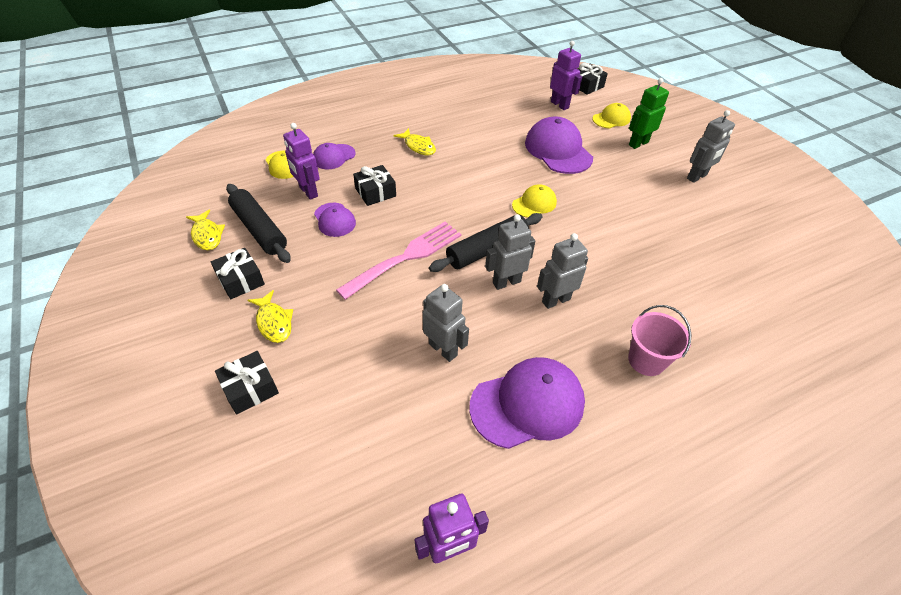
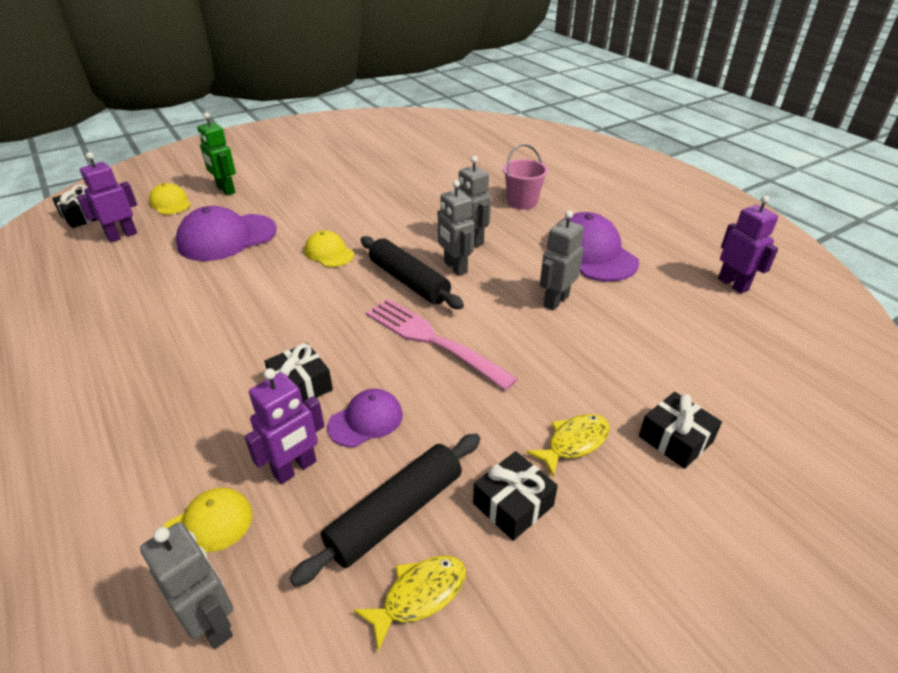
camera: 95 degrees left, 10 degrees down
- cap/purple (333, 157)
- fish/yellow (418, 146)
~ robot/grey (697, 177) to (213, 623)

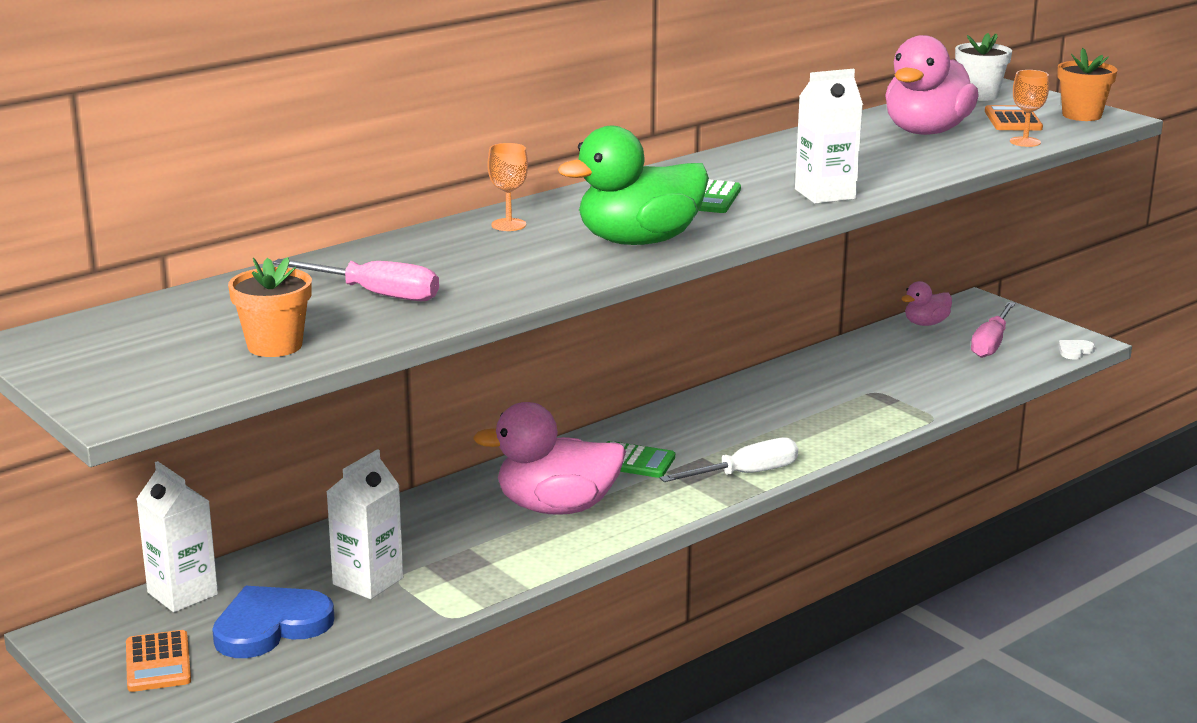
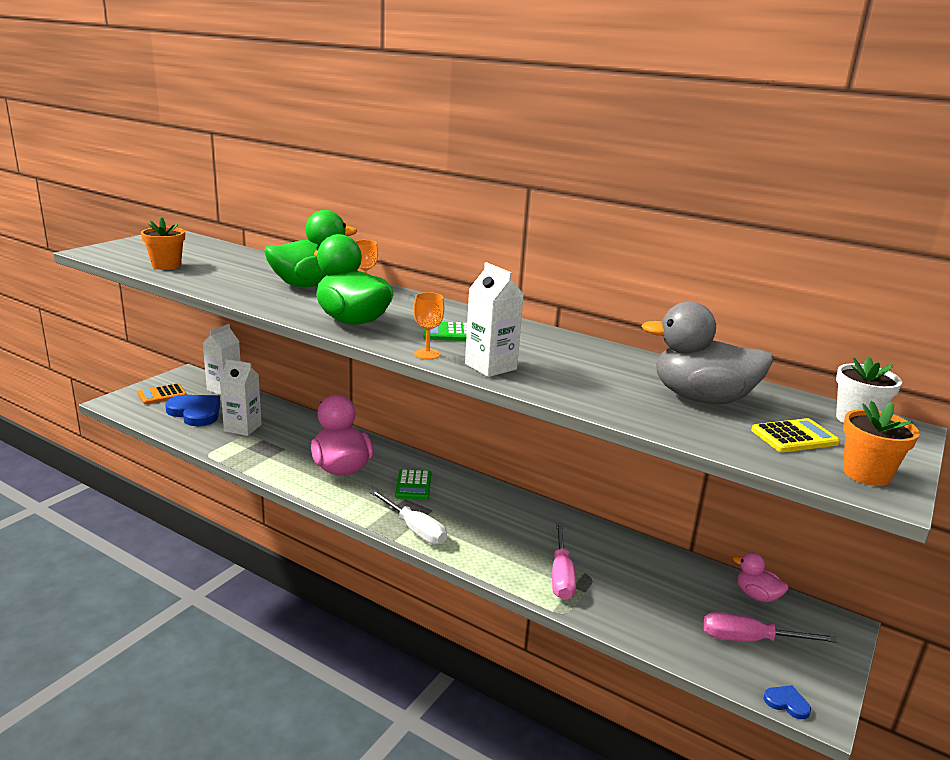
camera: 70 degrees right, 0 degrees up
~ screwdriver/pink (375, 294) to (561, 575)
~ duck/pink (926, 132) to duck/grey (701, 398)
~ calculator/orange (1013, 120) to calculator/yellow (794, 437)
~ goblet/orange (1025, 142) to (427, 354)
~ heart/white (1074, 351) to heart/blue (787, 703)
+ duck/green (309, 285)

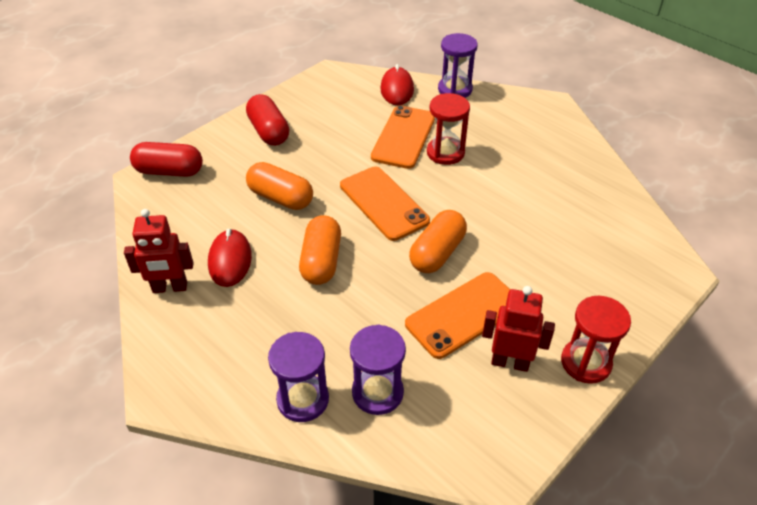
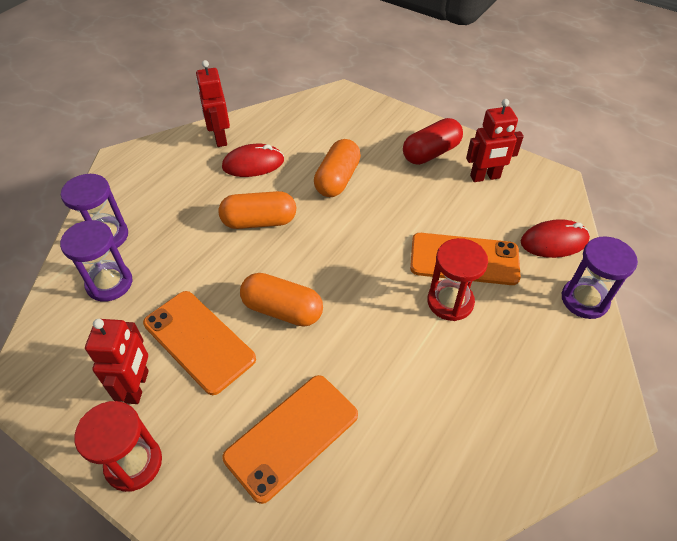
camera: 80 degrees right, 5 degrees up
- capsule/red (169, 171)
~ phone/orange (383, 203) to (292, 436)
+ robot/red (485, 177)

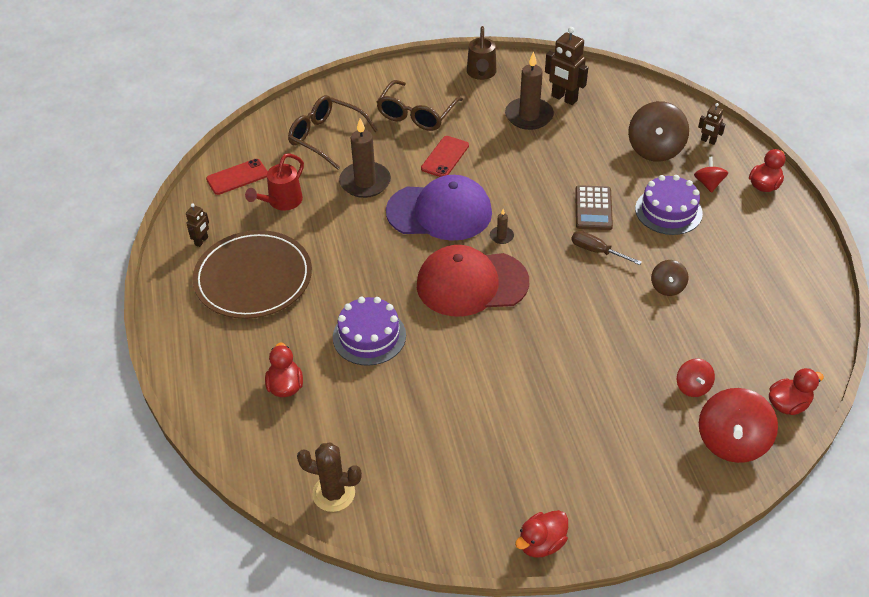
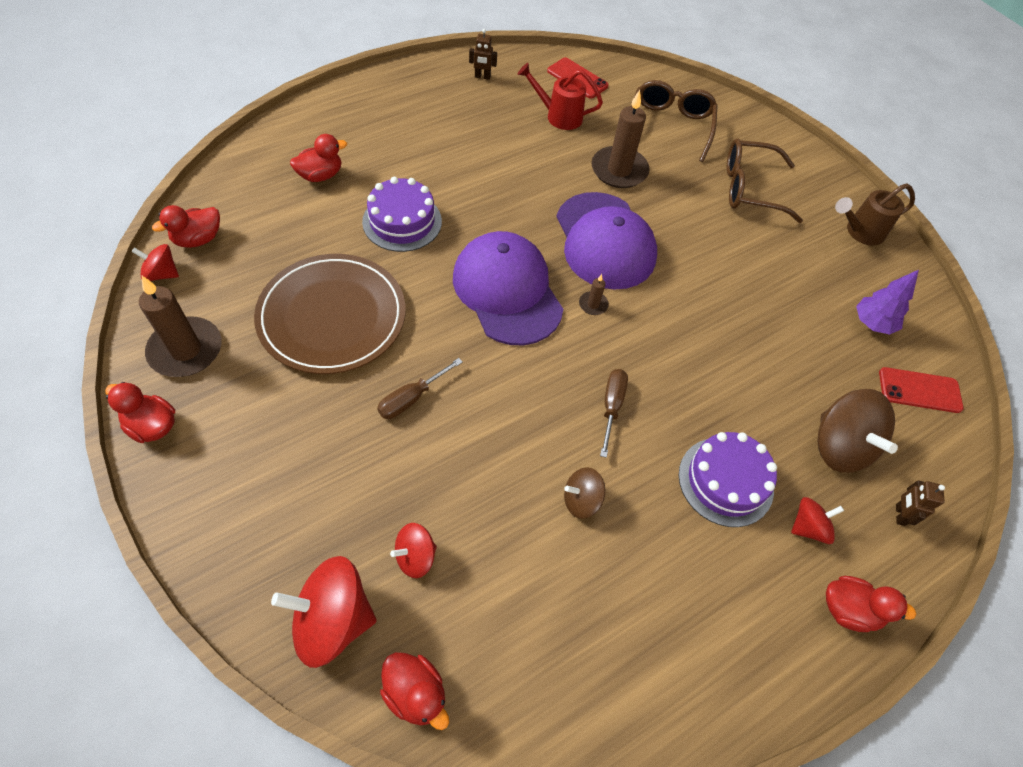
camera: 65 degrees right, 10 degrees up
~ plate/brown (253, 278) to (332, 316)
~ cactus/brown (333, 493) to duck/red (198, 239)
~ cap/red (471, 283) to cap/purple (507, 291)
~ phone/red (445, 157) to (919, 390)
~ candle/brown (529, 116) to (186, 350)
~ robot/brown (564, 98) to tree/purple (872, 323)
- calculator/brown (593, 208)
~ spinning top/brown (655, 149) = (839, 446) 105 degrees counterclockwise
+ spinning top/red (161, 274)
+ screwdriver/brown (411, 399)

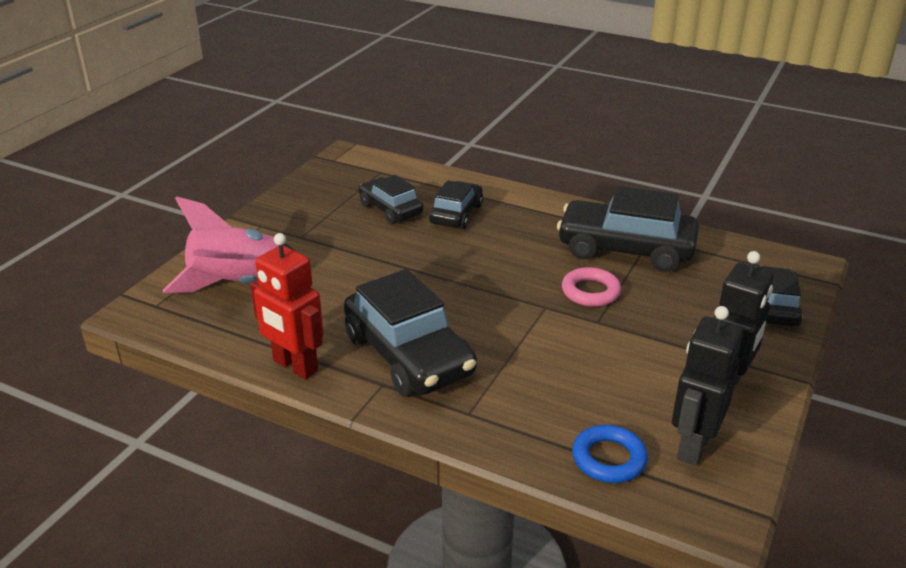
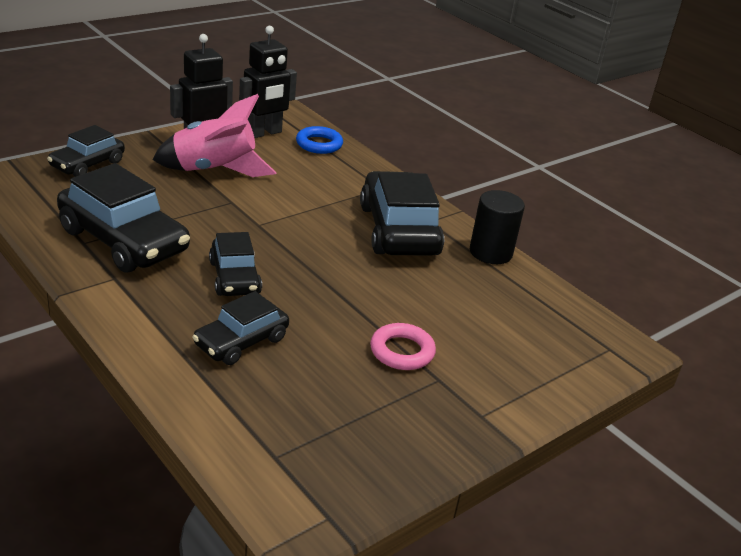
camera: 160 degrees left, 0 degrees up
~ rocket/pink (236, 284) to (215, 170)
~ robot/red (295, 366) to cylinder/black (490, 252)
~ car/black (390, 209) to (234, 277)
~ ring/pink (590, 292) to (402, 351)

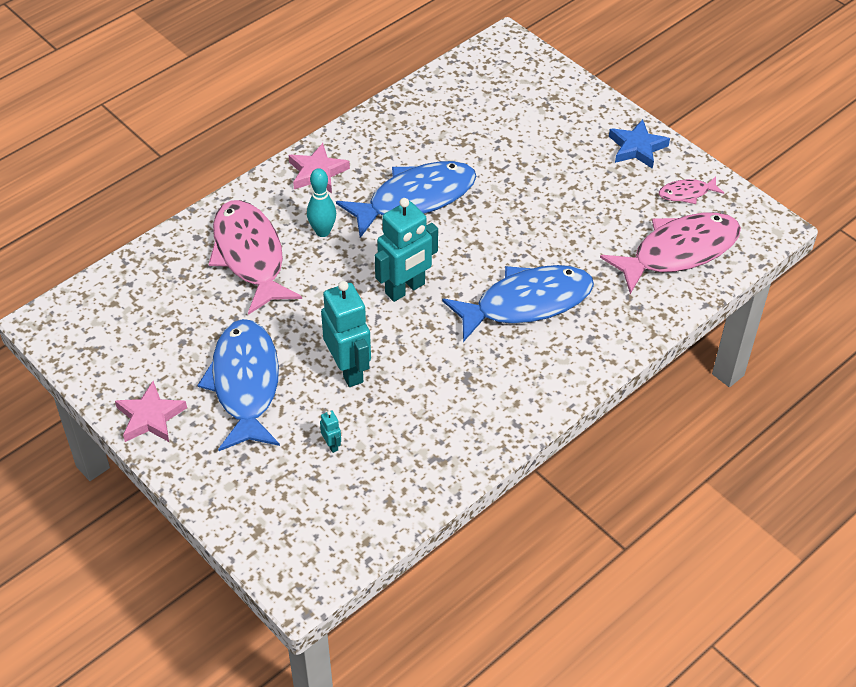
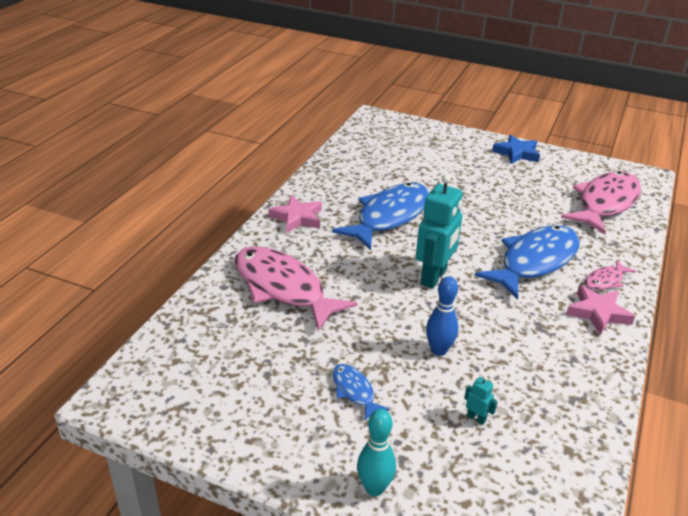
camera: 25 degrees left, 15 degrees down
~ star/pink (150, 417) to (598, 313)
~ fish/blue (245, 384) = (354, 391) x0.46
~ bowling pin/turquoise (322, 231) to (374, 488)
~ robot/turquoise (349, 370) to bowling pin/blue (439, 350)
~ fish/pink (687, 193) to (605, 280)

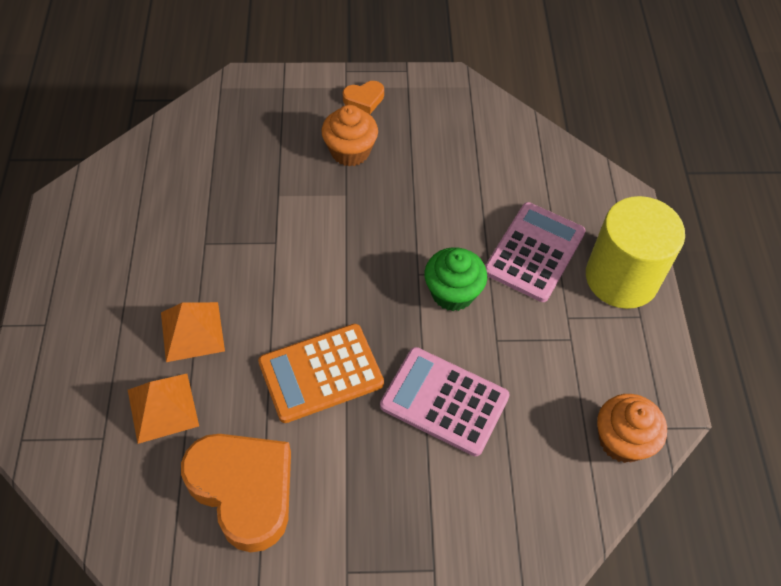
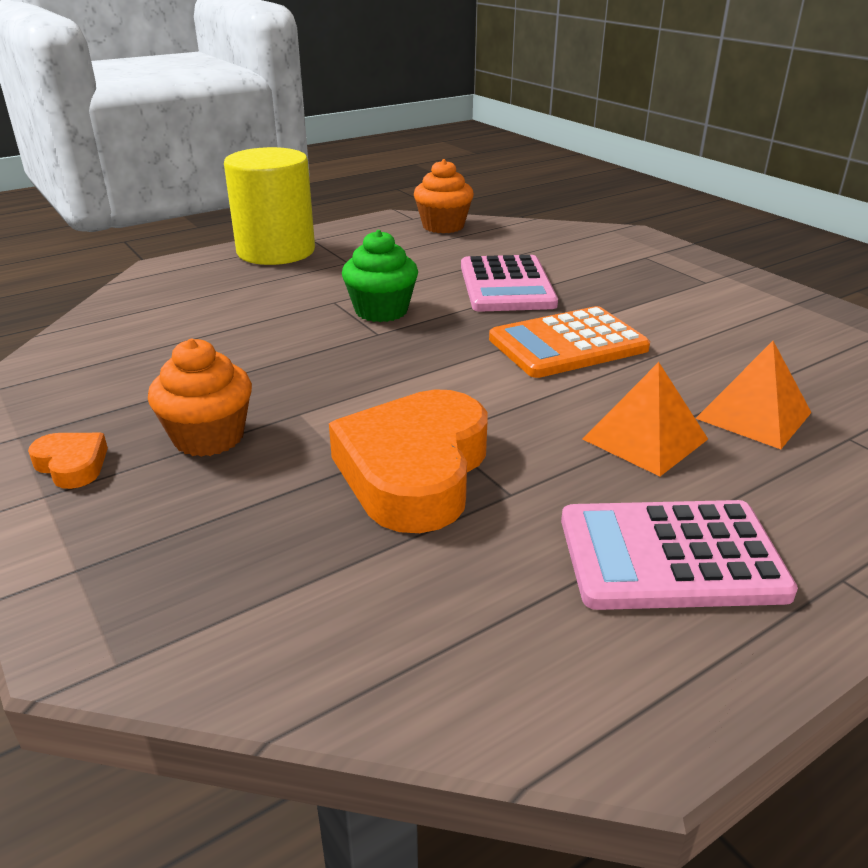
camera: 120 degrees left, 25 degrees down
~ heart/orange (244, 490) to (414, 471)
~ calculator/orange (321, 373) = (568, 344) 120 degrees clockwise
~ calculator/pink (534, 252) to (670, 556)

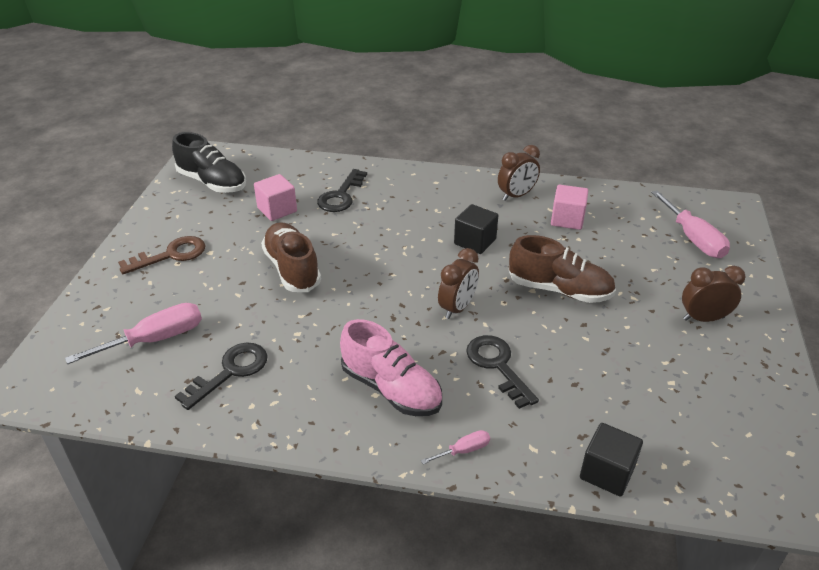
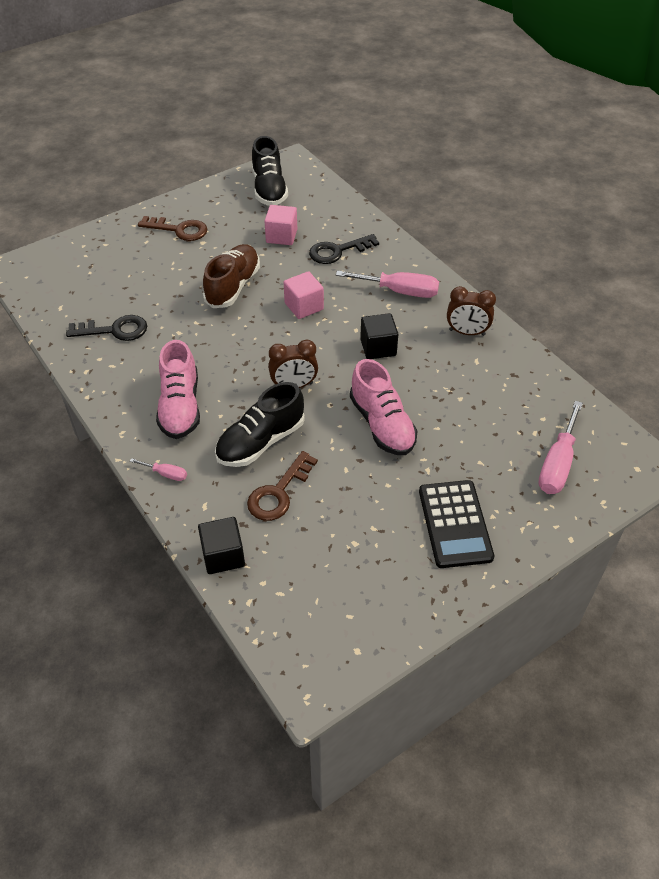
camera: 45 degrees right, 10 degrees up
~ screwdriver/pink (155, 339) to (399, 291)
~ key/black (497, 366) to shoe/black (260, 442)
~ shoe/brown (559, 290) to shoe/pink (382, 424)
~ cube/pink (567, 219) to (304, 306)
~ clock/brown (703, 318) to calculator/black (455, 524)
+ key/brown (278, 492)

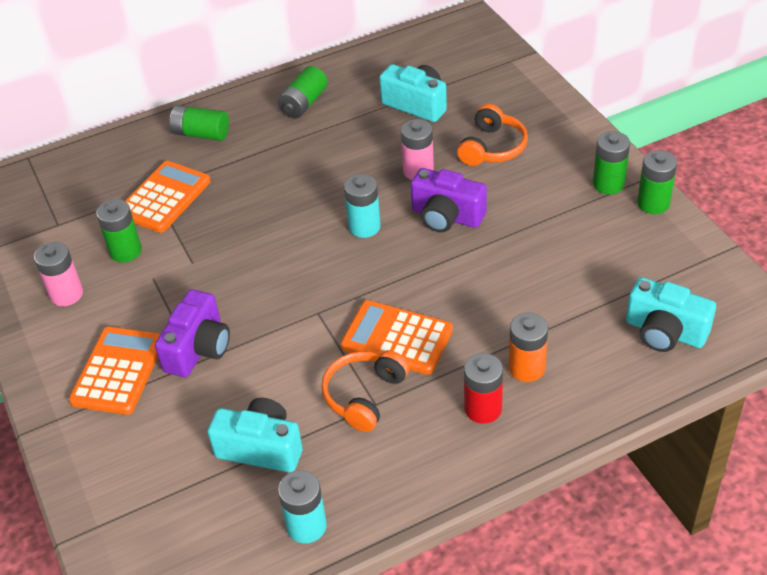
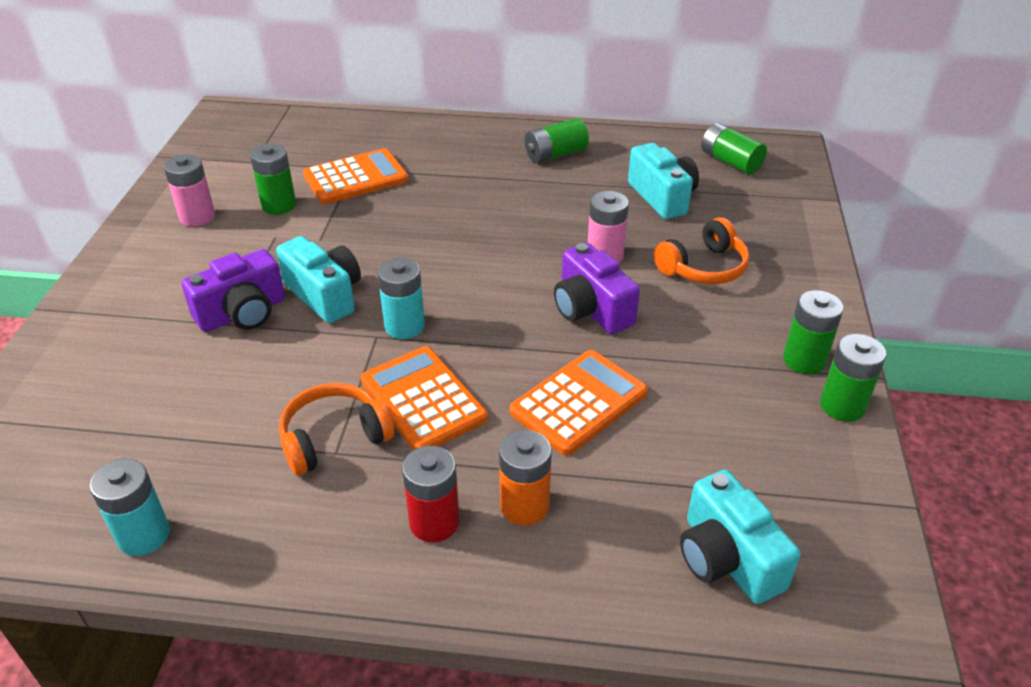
camera: 30 degrees right, 5 degrees down
~ calculator/orange (118, 371) to (579, 403)
~ battery/green (201, 134) to (730, 162)
~ camera/turquoise (261, 448) to (325, 295)
~ battery/turquoise (364, 226) to (404, 326)

